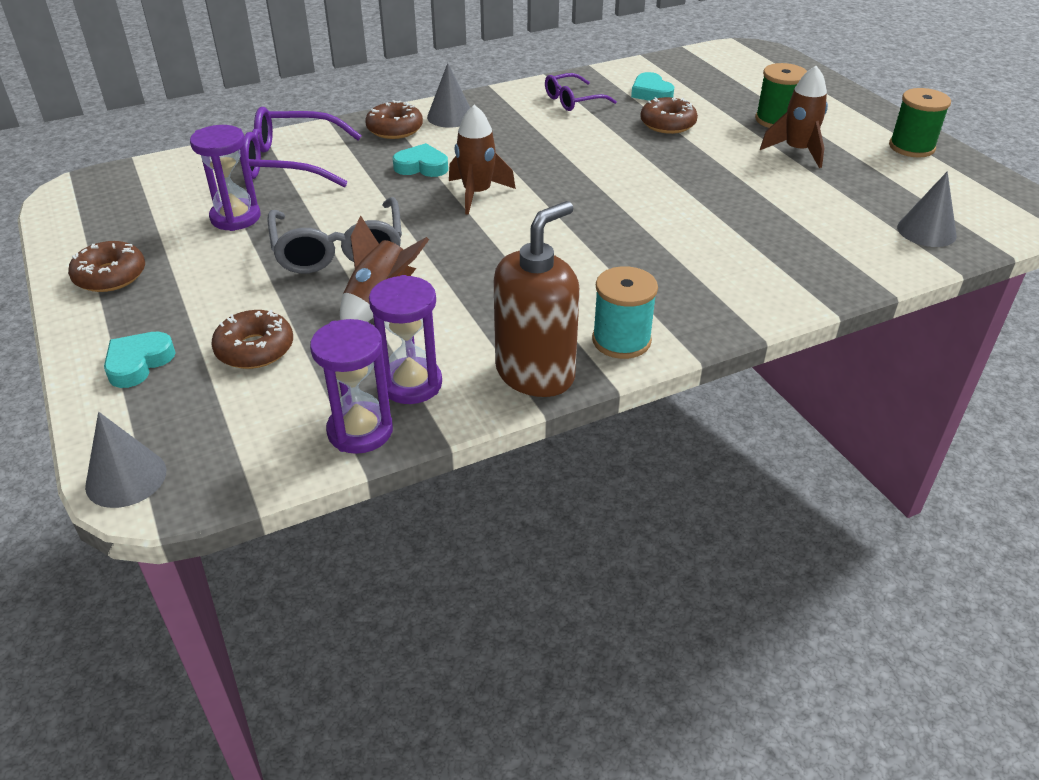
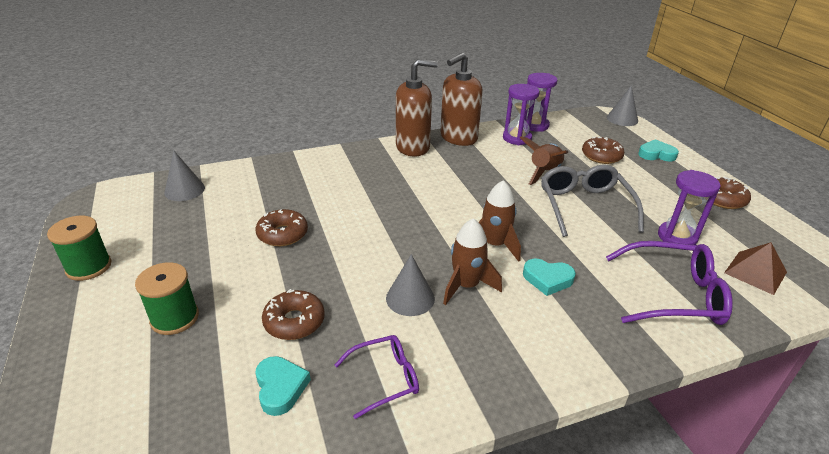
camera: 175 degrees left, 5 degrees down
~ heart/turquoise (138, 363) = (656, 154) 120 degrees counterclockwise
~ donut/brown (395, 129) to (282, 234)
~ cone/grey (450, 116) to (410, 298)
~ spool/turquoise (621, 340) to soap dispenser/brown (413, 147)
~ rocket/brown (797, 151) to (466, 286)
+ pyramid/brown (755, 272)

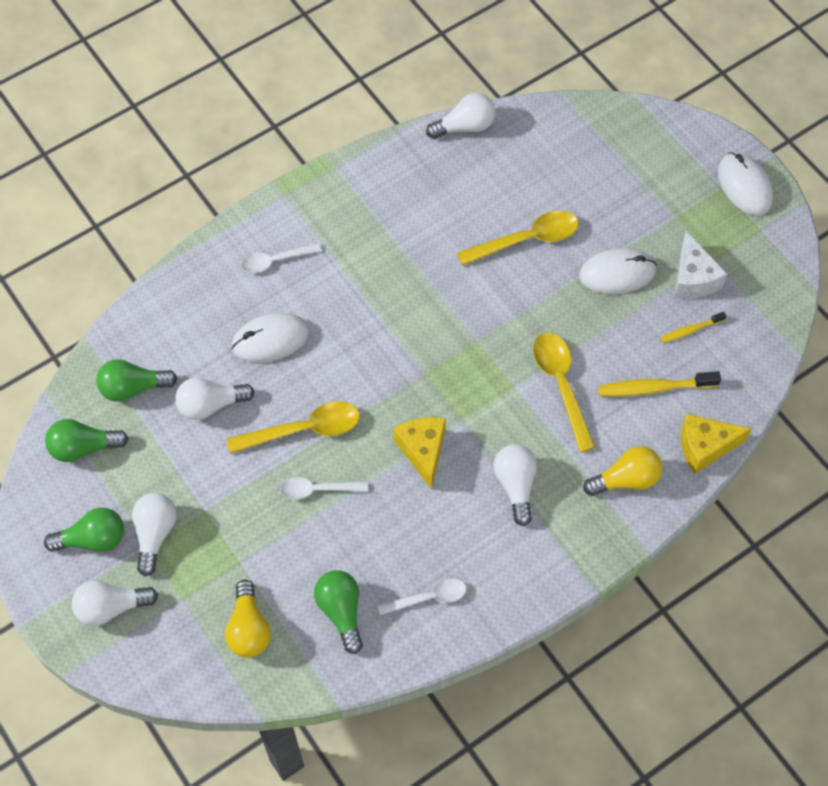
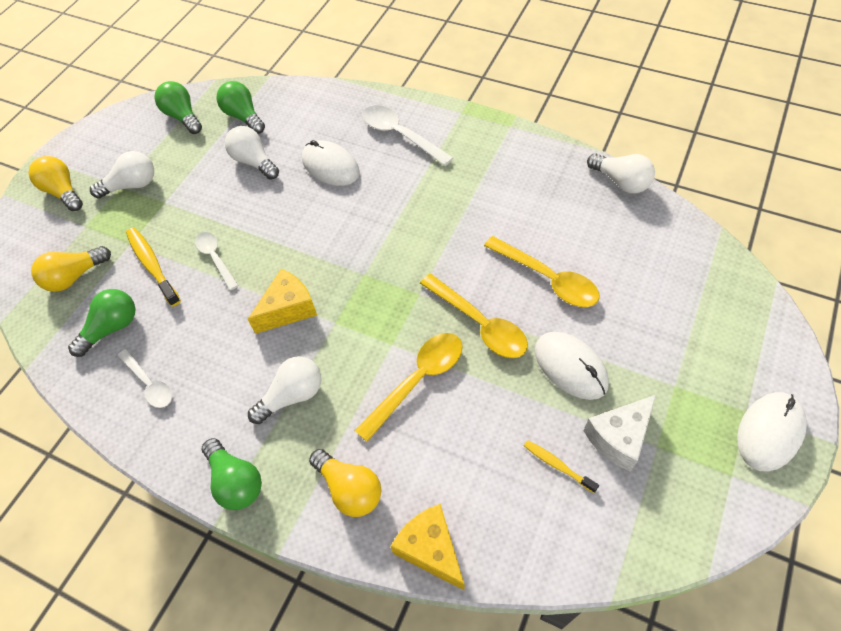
camera: 65 degrees right, 5 degrees down
~ light bulb/green (93, 539) to (236, 481)
~ light bulb/white (111, 607) to light bulb/yellow (63, 192)
~ spoon/yellow (304, 430) to (479, 324)
~ spoon/white (275, 261) = (400, 135) x1.56
~ toothbrush/yellow (654, 388) to (152, 265)

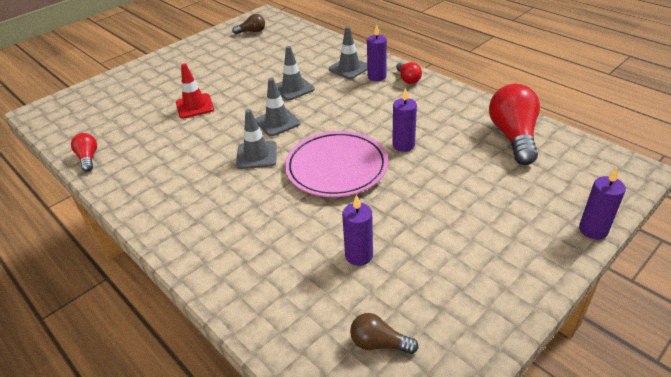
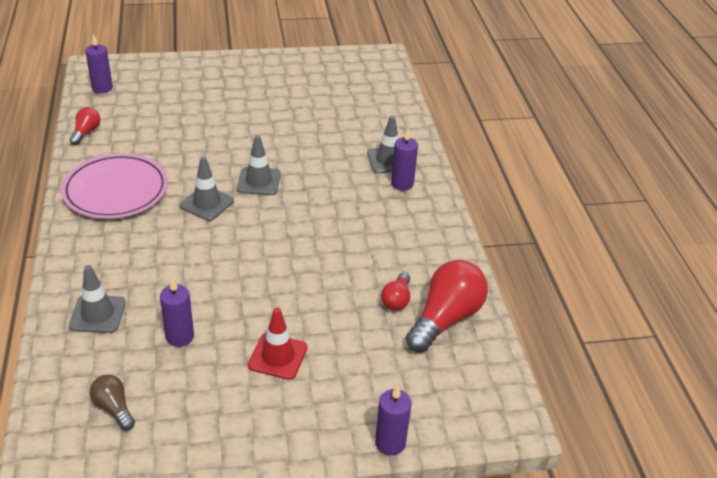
camera: 30 degrees right, 0 degrees up
~ traffic cone/red (195, 106) to (278, 356)
- light bulb/brown (252, 32)
~ traffic cone/grey (293, 88) to (97, 314)
~ plate/pink (336, 167) to (116, 190)
~ candle/purple (403, 145) to (102, 88)
~ light bulb/red (408, 79) to (396, 299)

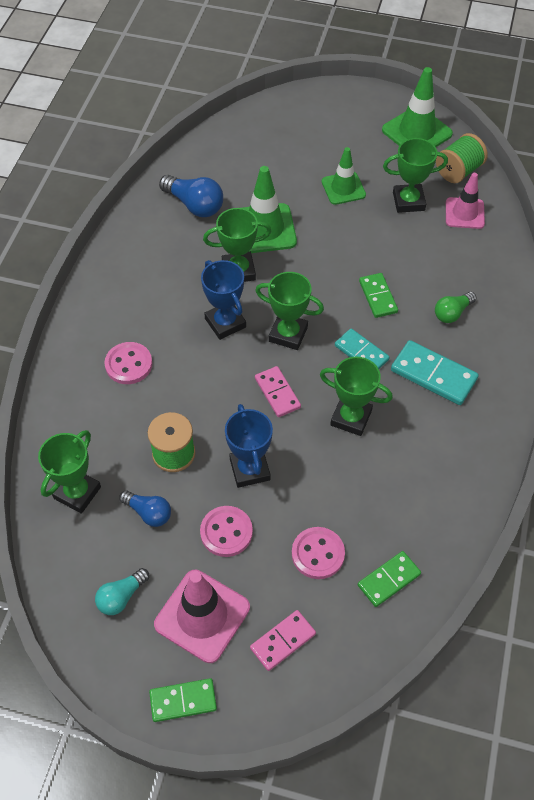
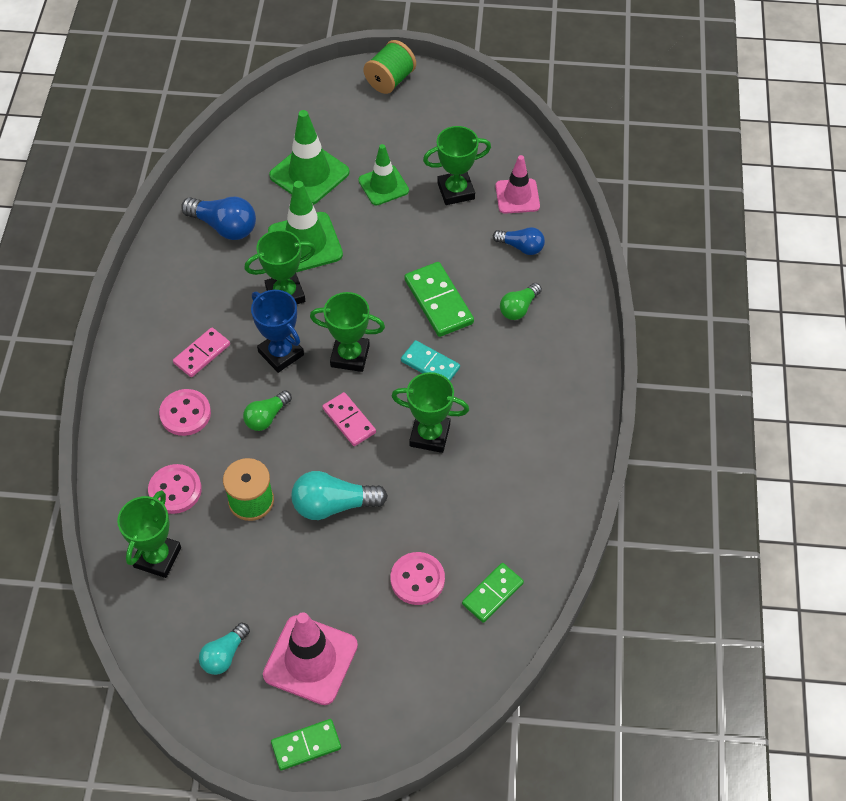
camera: 10 degrees left, 0 degrees up
~ light bulb/blue (148, 513) to (521, 247)
~ button/pink (226, 532) to (175, 490)
~ trophy/blue (249, 469) to light bulb/turquoise (333, 505)
~ domino/pink (283, 641) to (202, 354)
~ domino/green (378, 297) = (438, 301) x1.51
~ traffic cone/green (416, 132) to (309, 174)
- domino/turquoise (433, 375)
~ spool/green (458, 171) to (390, 80)
+ light bulb/green (266, 417)

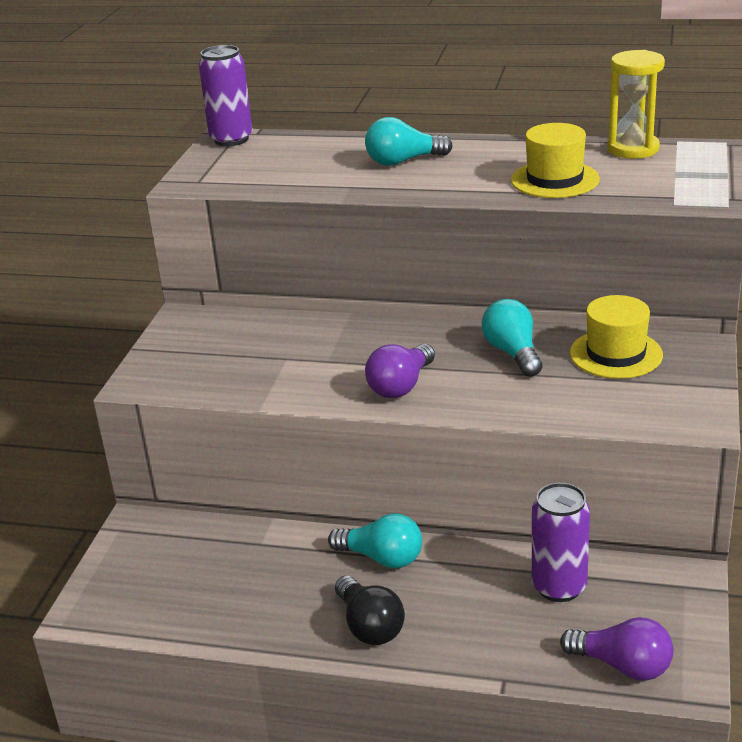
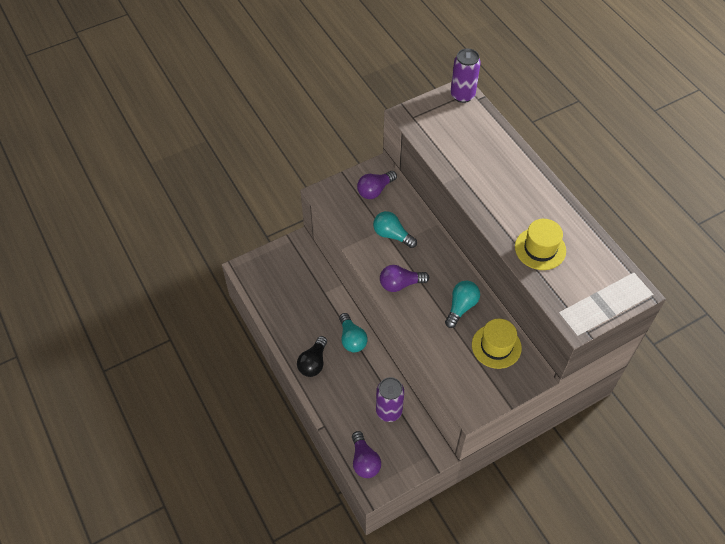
camera: 45 degrees right, 25 degrees up
~ light bulb/turquoise (403, 161) to (392, 235)
- hourglass/yellow (633, 149)
+ light bulb/purple (375, 190)

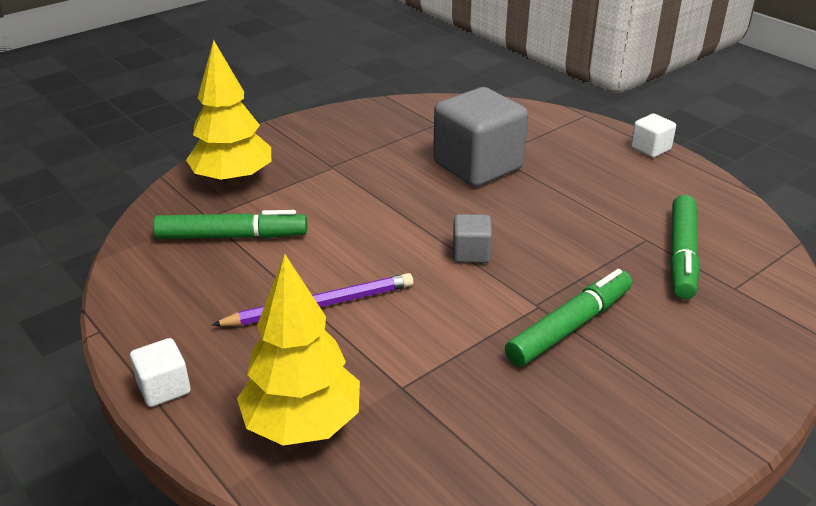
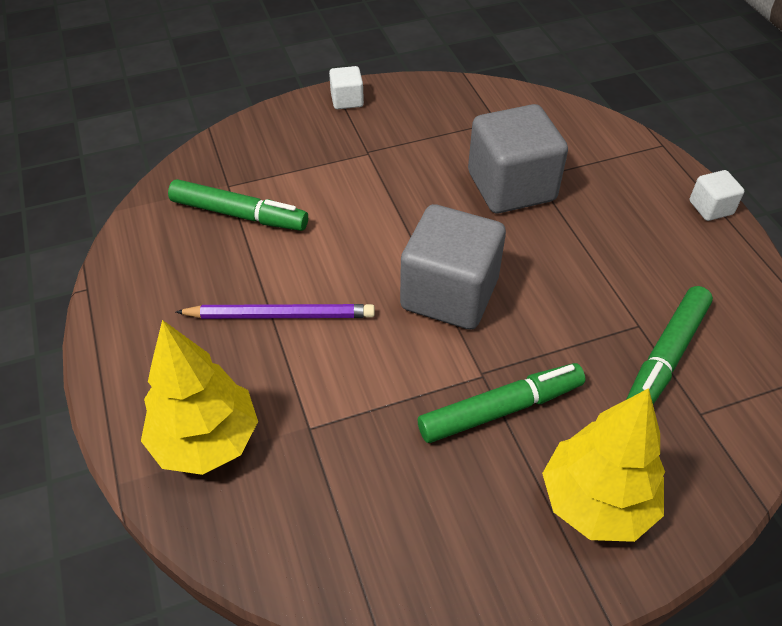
camera: 20 degrees right, 15 degrees up
~ cube/white (164, 388) to (347, 100)
~ tree/yellow (233, 180) to (596, 502)
~ cube/grey (471, 253) = (449, 294) x2.16

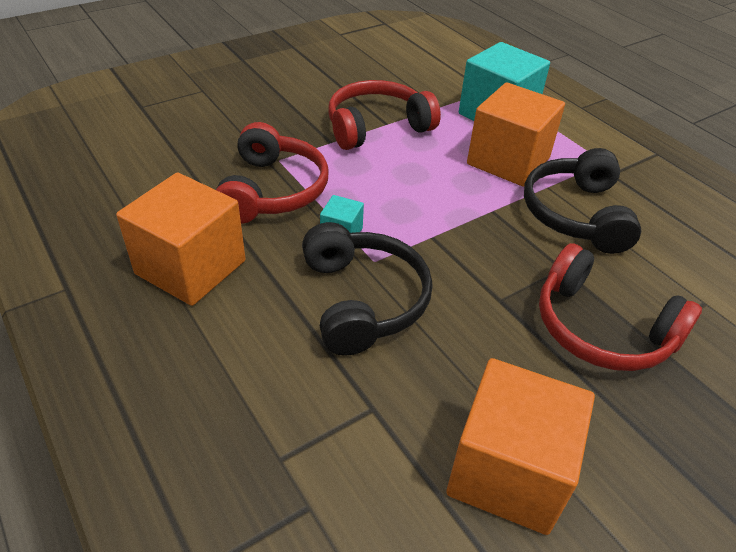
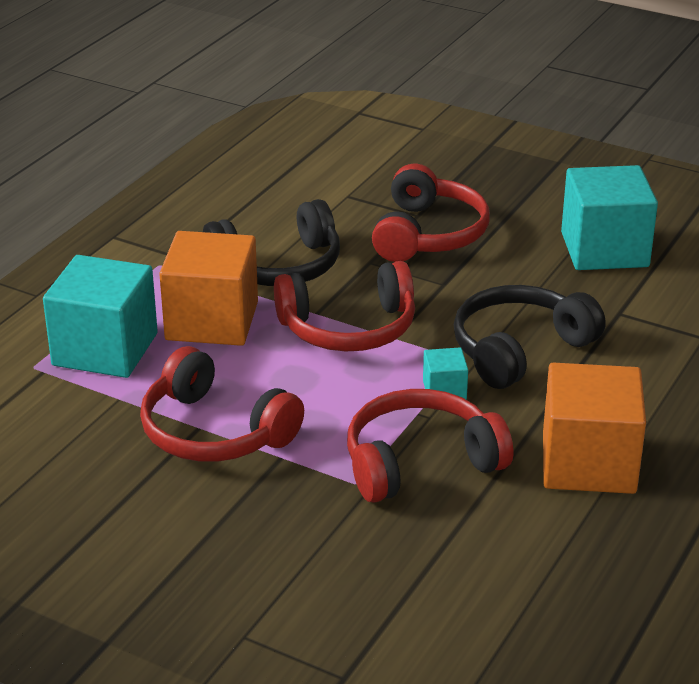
camera: 115 degrees left, 10 degrees down
~ cube/orange (508, 471) to cube/turquoise (604, 249)
+ headphones/red (349, 328)

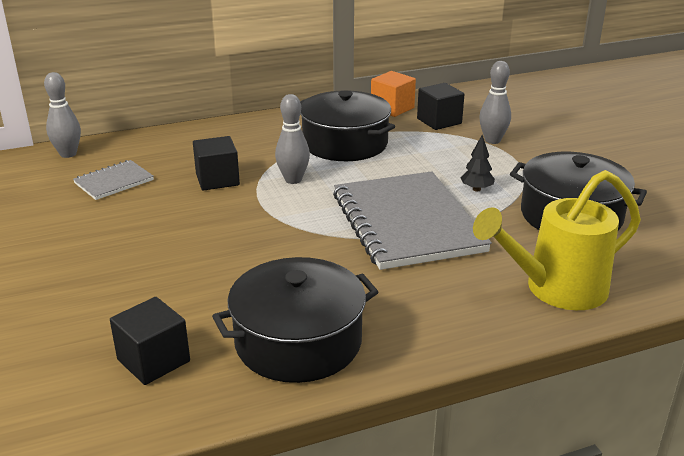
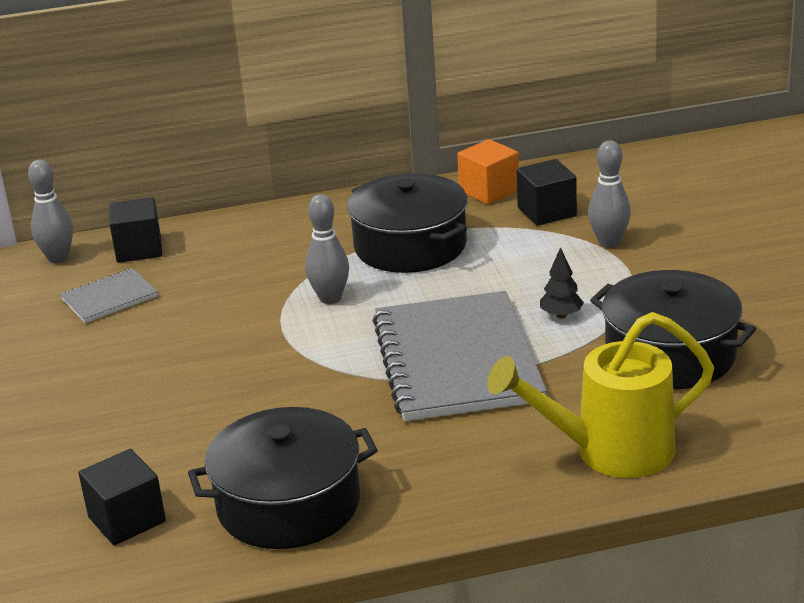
camera: 10 degrees right, 0 degrees up
~ cube/black (217, 179) to (139, 249)

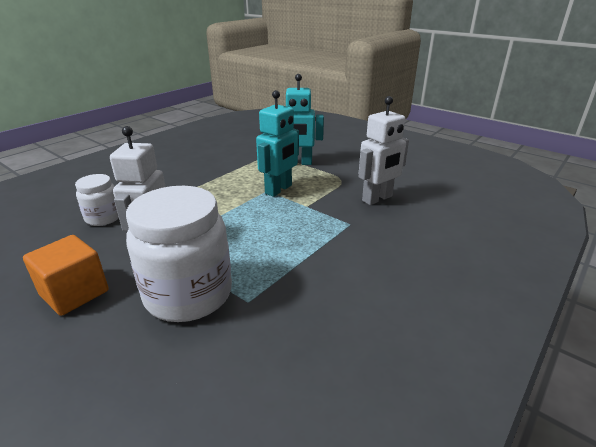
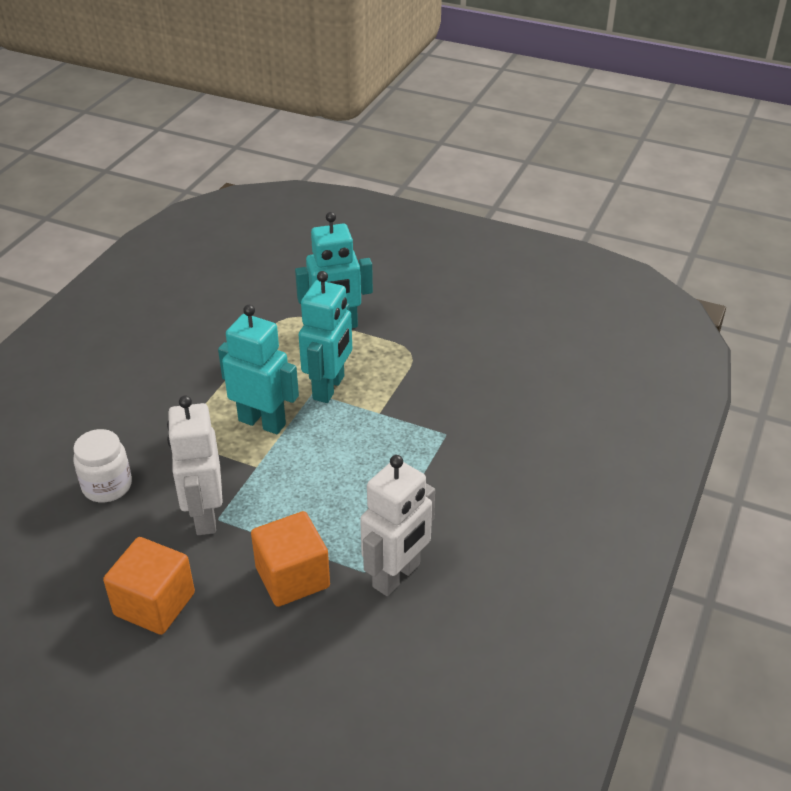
camera: 15 degrees left, 10 degrees up
~ jar/white (188, 294) to cube/orange (292, 577)
~ robot/white (377, 199) to (397, 576)
+ robot/turquoise (262, 422)

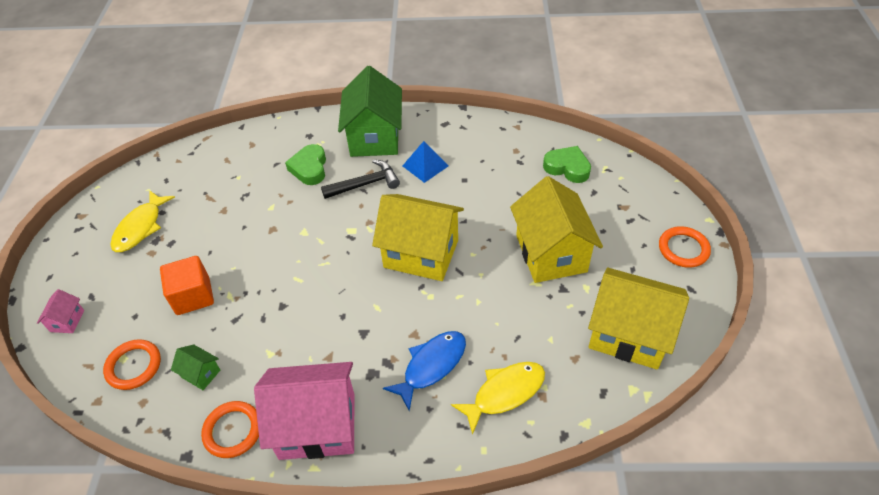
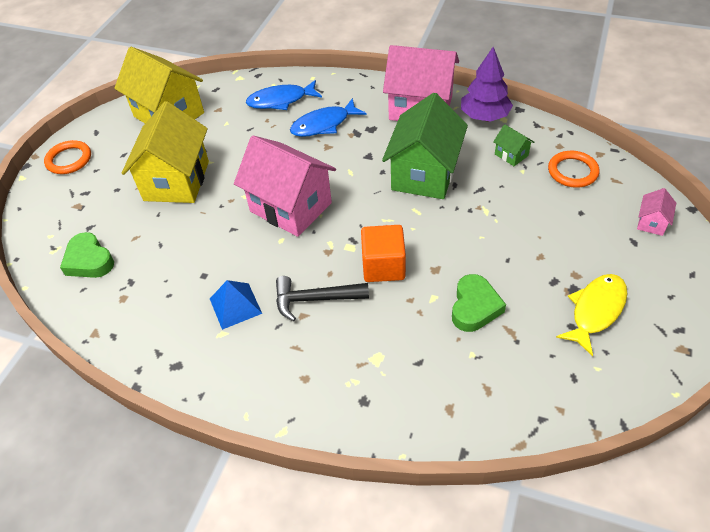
camera: 160 degrees left, 0 degrees up
~ cube/orange (193, 296) to (383, 266)
~ ring/orange (233, 431) to tree/purple (484, 116)
~ heart/green (309, 168) to (474, 307)
~ house/green (375, 137) to (424, 174)
~ house/yellow (421, 254) to house/pink (291, 207)
~ fish/yellow (504, 393) to fish/blue (281, 100)

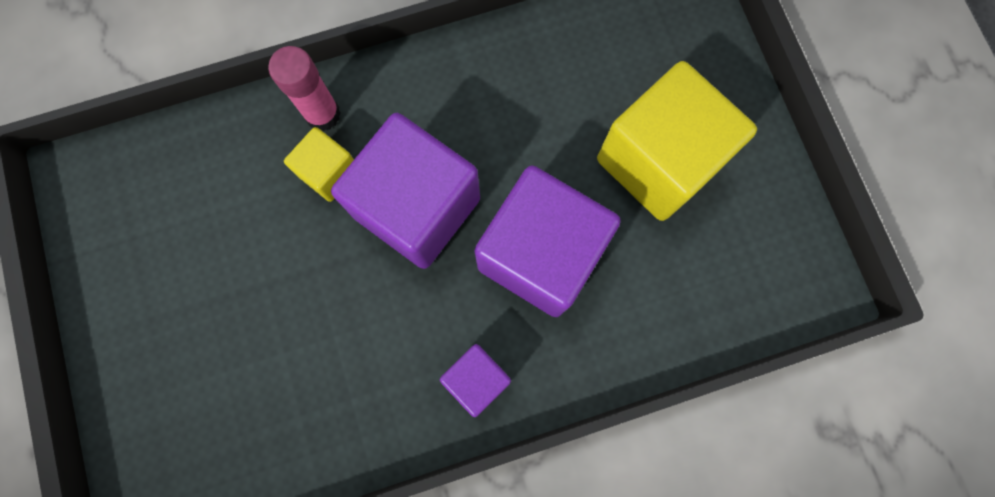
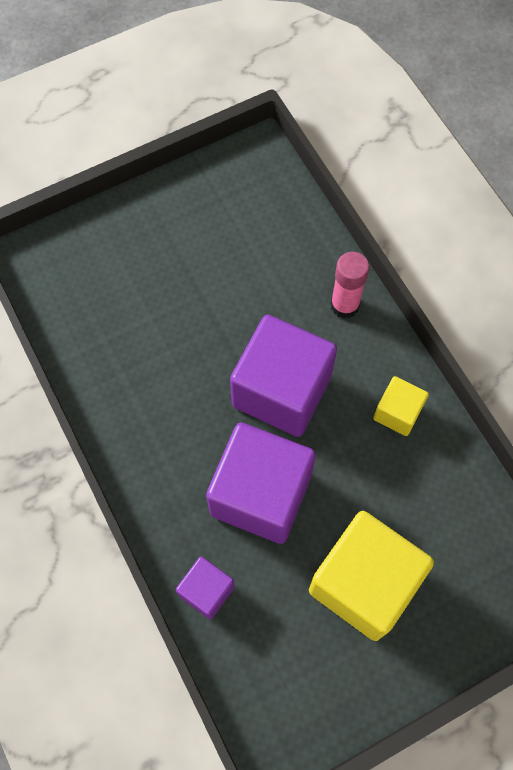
camera: 80 degrees right, 10 degrees down
~ cube/yellow (329, 172) to (397, 413)
~ cube/purple (476, 379) to (206, 591)

